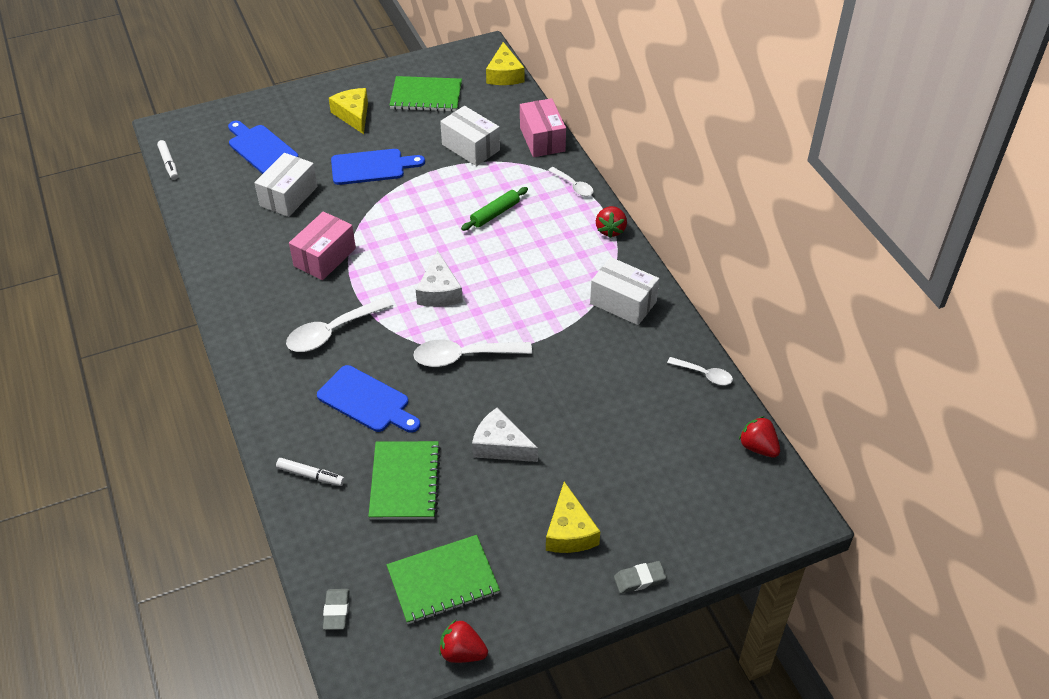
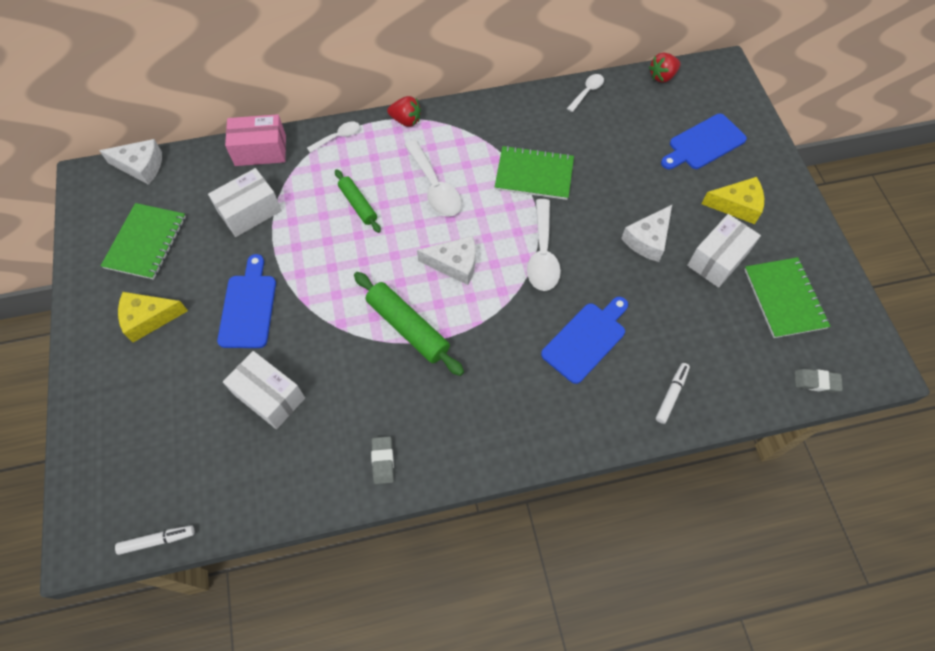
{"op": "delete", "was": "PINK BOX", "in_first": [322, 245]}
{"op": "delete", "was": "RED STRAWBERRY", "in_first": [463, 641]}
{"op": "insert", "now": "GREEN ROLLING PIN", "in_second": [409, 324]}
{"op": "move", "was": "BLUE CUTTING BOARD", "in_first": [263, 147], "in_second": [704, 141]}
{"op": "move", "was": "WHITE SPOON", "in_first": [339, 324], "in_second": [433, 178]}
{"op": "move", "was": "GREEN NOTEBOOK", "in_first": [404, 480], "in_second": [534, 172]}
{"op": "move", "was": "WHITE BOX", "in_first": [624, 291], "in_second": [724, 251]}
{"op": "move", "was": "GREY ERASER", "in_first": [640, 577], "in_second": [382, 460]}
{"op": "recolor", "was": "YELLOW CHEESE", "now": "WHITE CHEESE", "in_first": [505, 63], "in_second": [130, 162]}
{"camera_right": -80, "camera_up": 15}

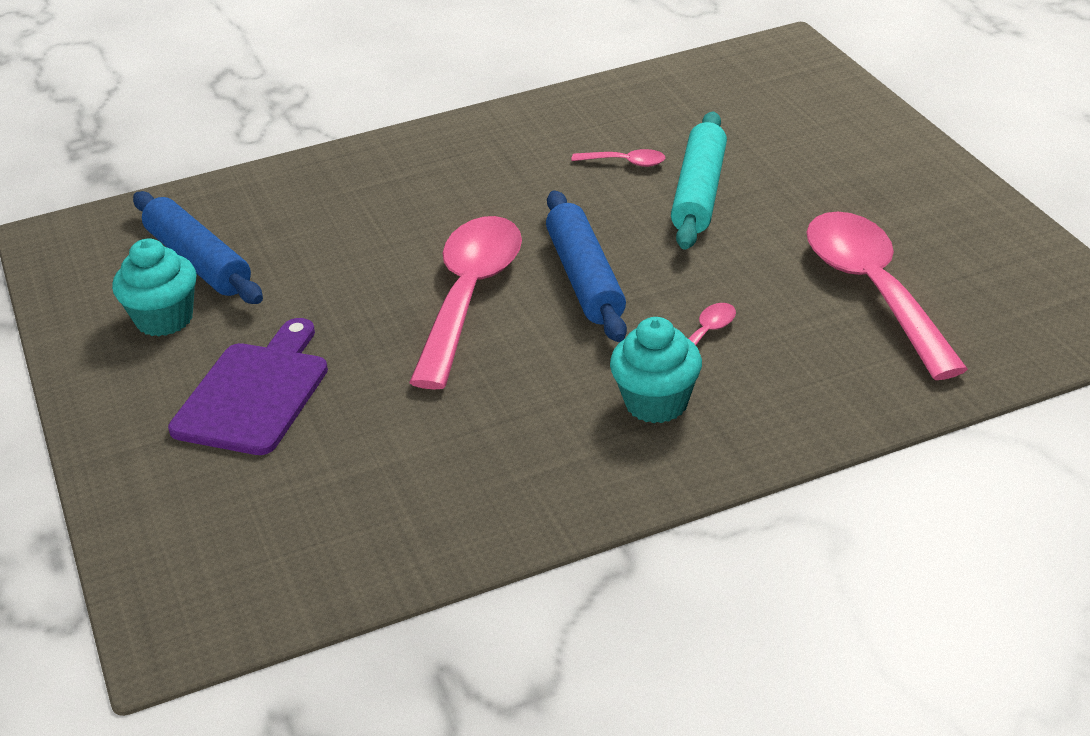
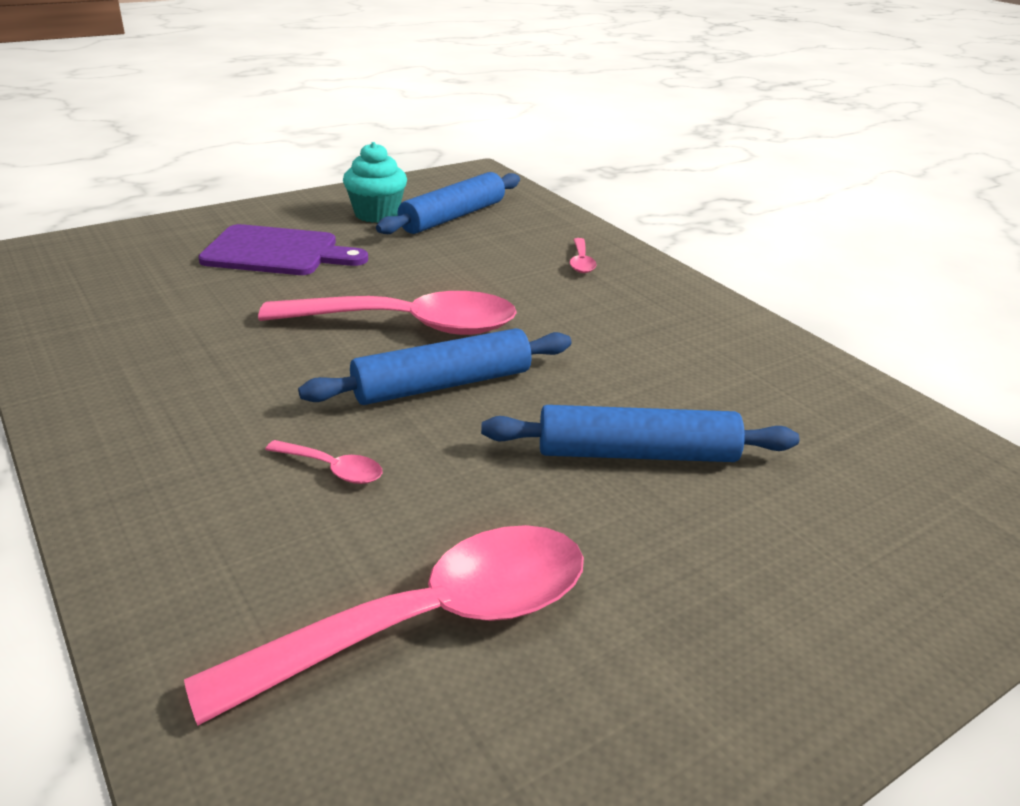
{"op": "delete", "was": "TURQUOISE CUPCAKE", "in_first": [656, 370]}
{"op": "move", "was": "PINK SPOON", "in_first": [618, 158], "in_second": [583, 255]}
{"op": "recolor", "was": "TURQUOISE ROLLING PIN", "now": "BLUE ROLLING PIN", "in_first": [699, 180], "in_second": [640, 433]}
{"camera_right": 75, "camera_up": -5}

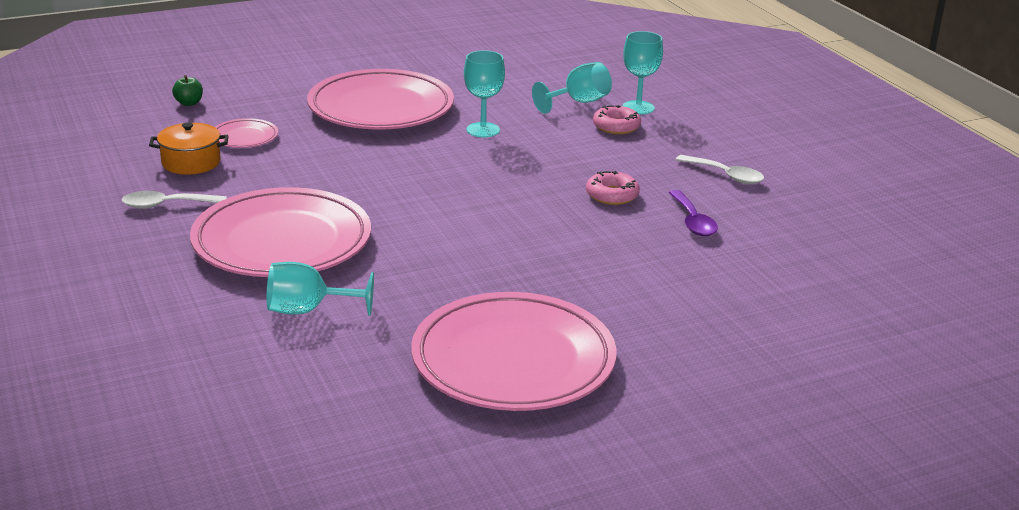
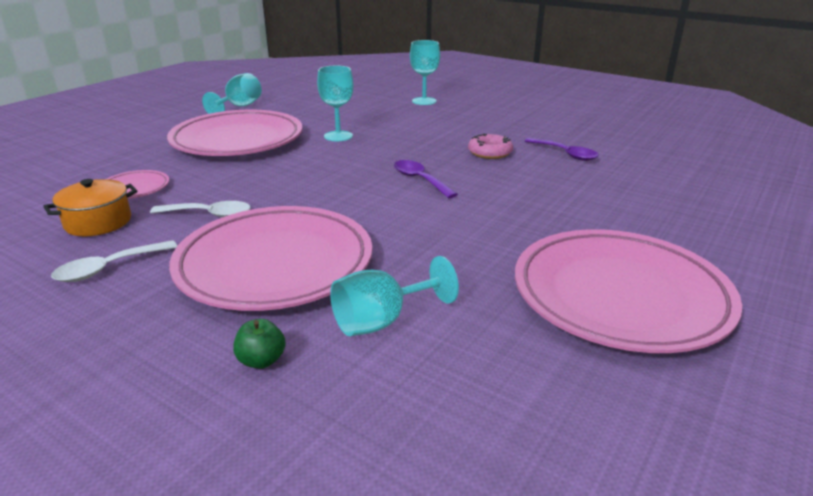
{"op": "delete", "was": "PINK DONUT", "in_first": [617, 120]}
{"op": "insert", "now": "PURPLE SPOON", "in_second": [426, 179]}
{"op": "move", "was": "GREEN APPLE", "in_first": [187, 90], "in_second": [259, 344]}
{"op": "move", "was": "TURQUOISE GOBLET", "in_first": [572, 88], "in_second": [232, 93]}
{"op": "move", "was": "WHITE SPOON", "in_first": [720, 169], "in_second": [200, 209]}
{"camera_right": -30, "camera_up": 0}

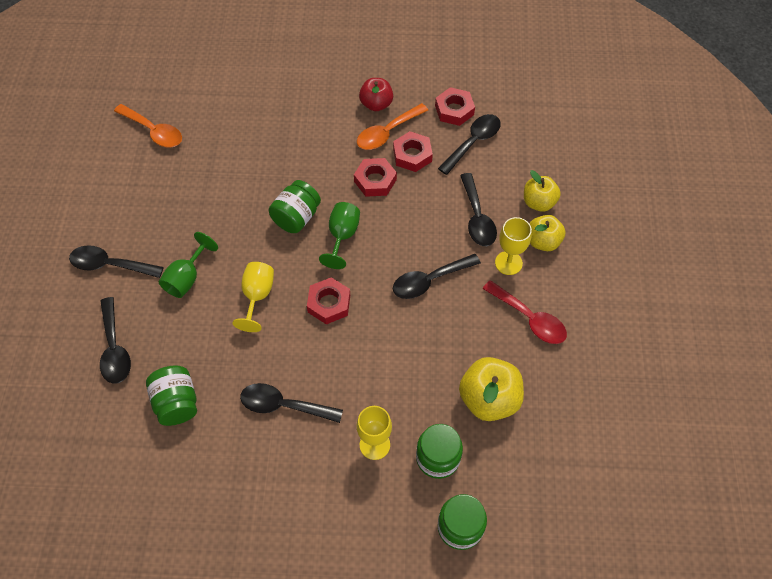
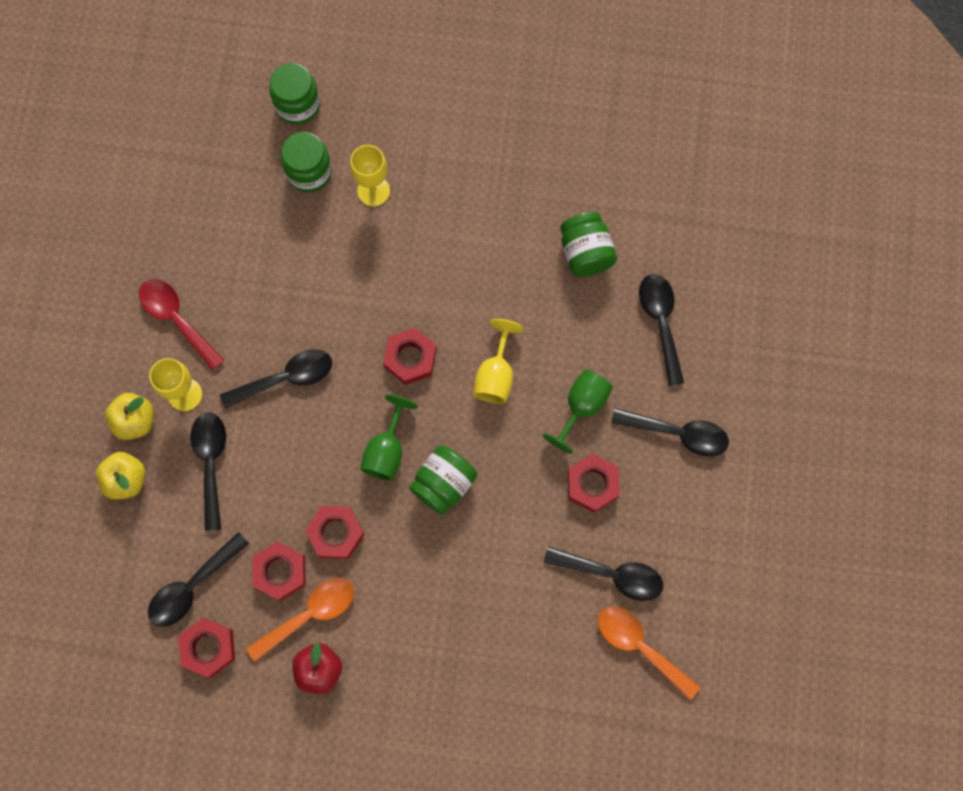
{"op": "delete", "was": "YELLOW APPLE", "in_first": [491, 389]}
{"op": "insert", "now": "RED NUT", "in_second": [593, 483]}
{"op": "move", "was": "BLACK SPOON", "in_first": [291, 403], "in_second": [603, 573]}
{"camera_right": -175, "camera_up": 15}

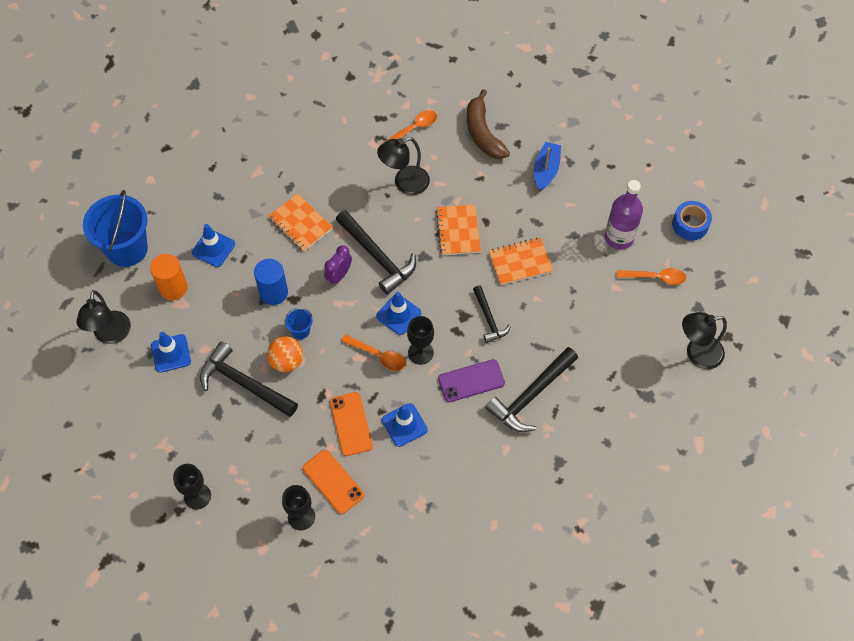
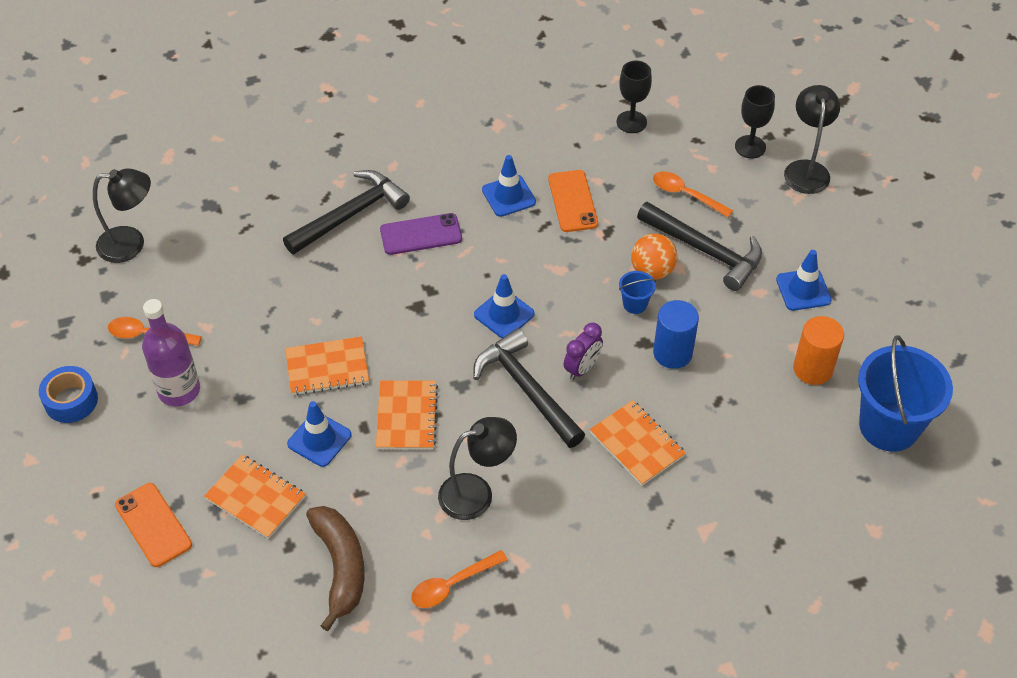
{"op": "delete", "was": "BLACK GOBLET", "in_first": [420, 340]}
{"op": "delete", "was": "BLACK HAMMER", "in_first": [492, 314]}
{"op": "move", "was": "BLACK LAMP", "in_first": [103, 317], "in_second": [812, 139]}
{"op": "move", "was": "BLUE TRAFFIC CONE", "in_first": [213, 245], "in_second": [319, 434]}
{"op": "move", "was": "ORANGE PHONE", "in_first": [333, 482], "in_second": [153, 525]}
{"op": "move", "was": "ORANGE SPOON", "in_first": [373, 352], "in_second": [693, 194]}
{"op": "replace", "was": "BLUE BOAT", "now": "ORANGE NOTEBOOK", "in_first": [547, 166], "in_second": [255, 496]}
{"camera_right": -175, "camera_up": -10}

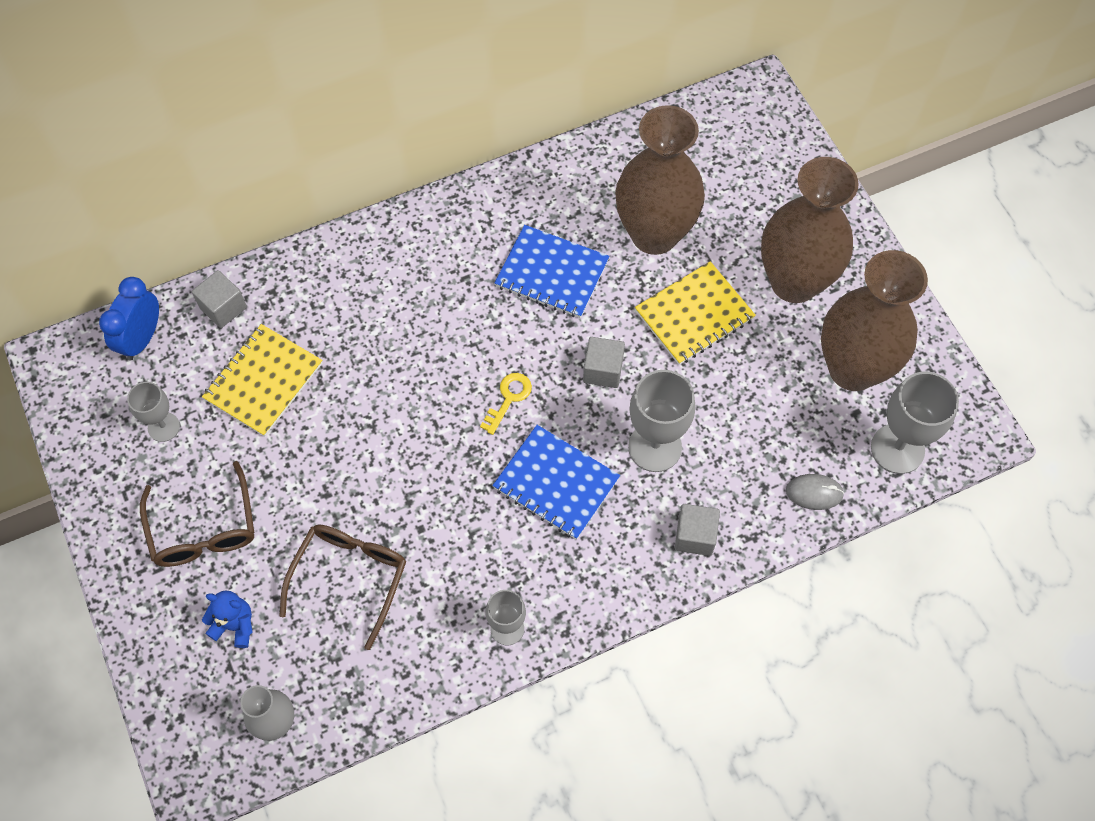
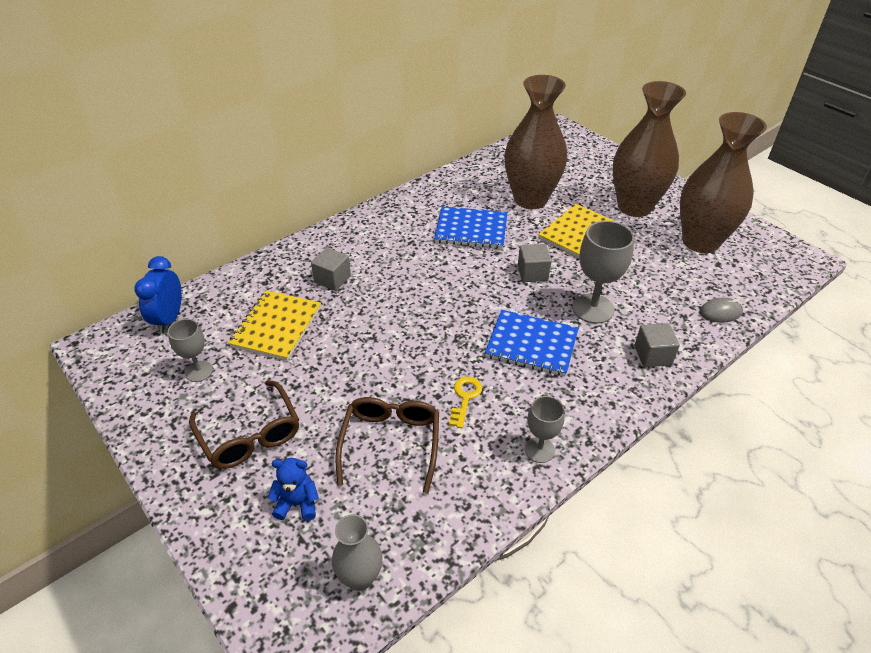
{"op": "delete", "was": "GREY GOBLET", "in_first": [915, 423]}
{"op": "move", "was": "GREY CUBE", "in_first": [219, 299], "in_second": [331, 269]}
{"op": "move", "was": "YELLOW KEY", "in_first": [506, 404], "in_second": [465, 402]}
{"camera_right": -15, "camera_up": -20}

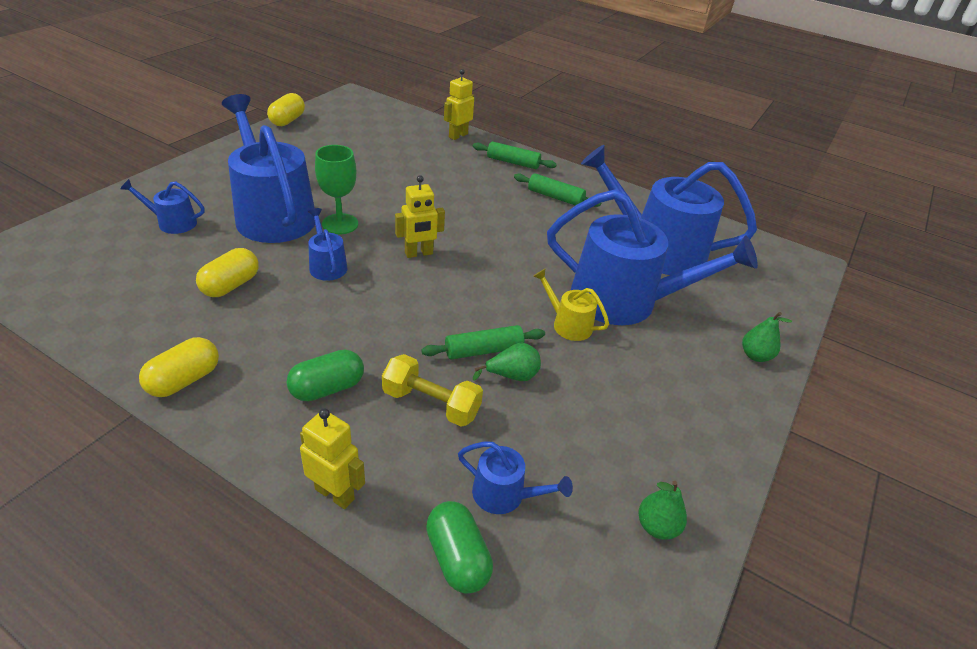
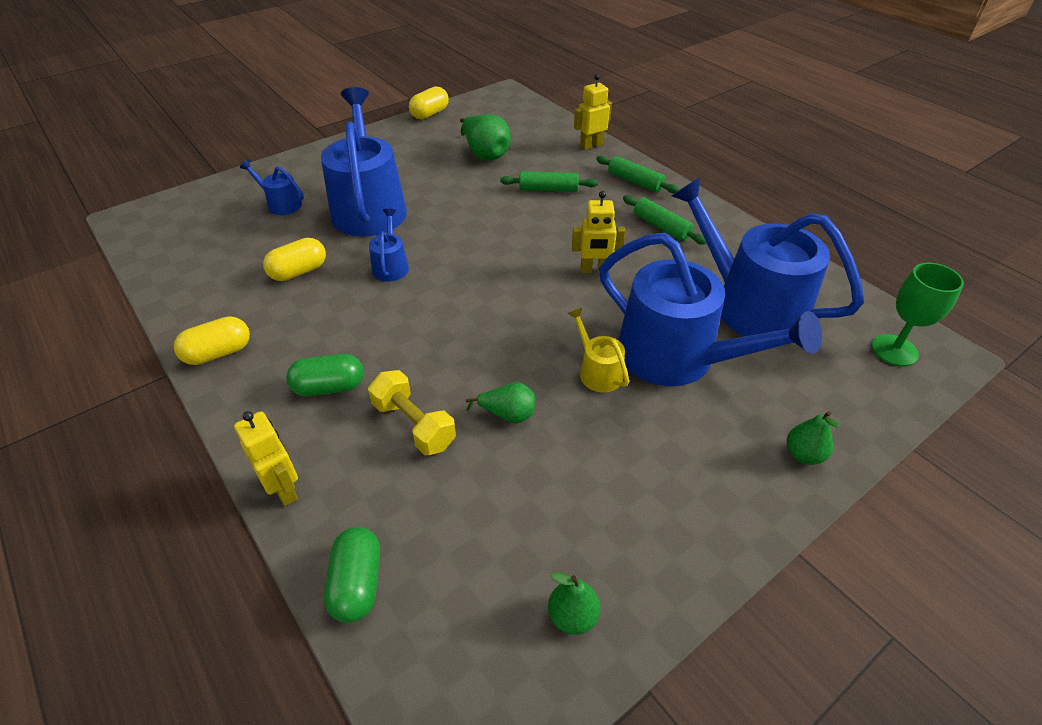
{"op": "delete", "was": "BLUE WATERING CAN", "in_first": [515, 478]}
{"op": "insert", "now": "GREEN PEAR", "in_second": [485, 137]}
{"op": "move", "was": "GREEN GOBLET", "in_first": [336, 189], "in_second": [917, 314]}
{"op": "move", "was": "YELLOW ROBOT", "in_first": [420, 216], "in_second": [598, 232]}
{"op": "move", "was": "GREEN ROLLING PIN", "in_first": [483, 342], "in_second": [549, 181]}
{"camera_right": 25, "camera_up": 5}

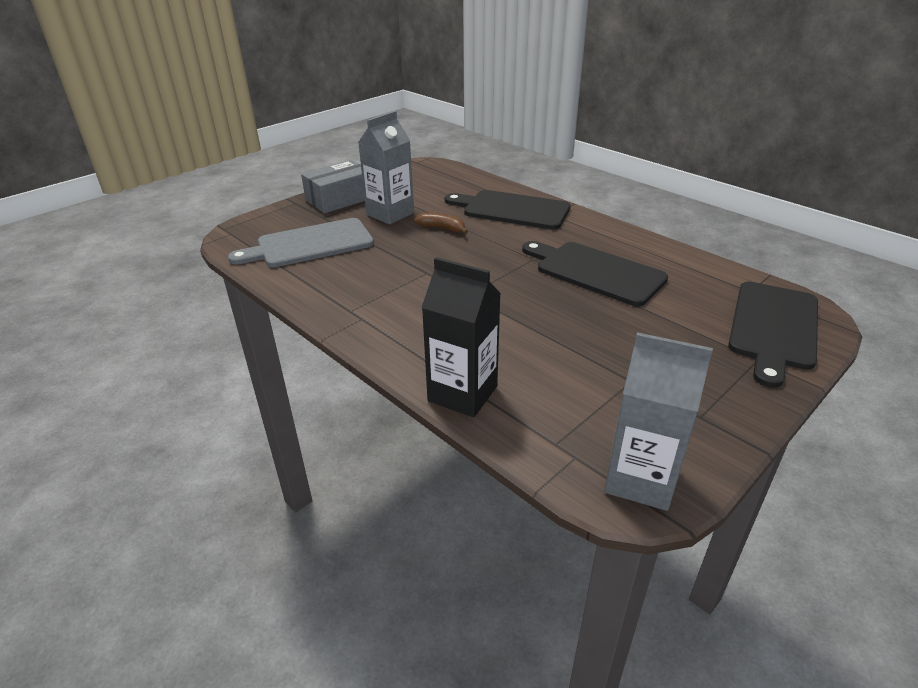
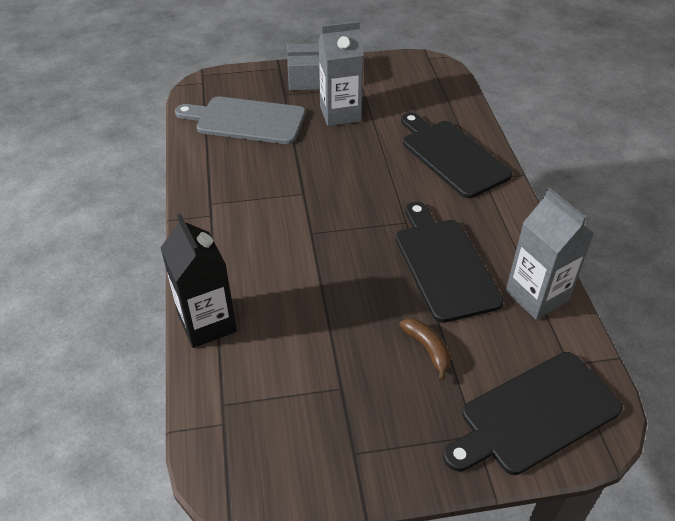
{"op": "move", "was": "BROWN BANANA", "in_first": [441, 223], "in_second": [425, 349]}
{"op": "move", "was": "GREY CARTON", "in_first": [658, 421], "in_second": [550, 254]}
{"camera_right": 35, "camera_up": 10}

